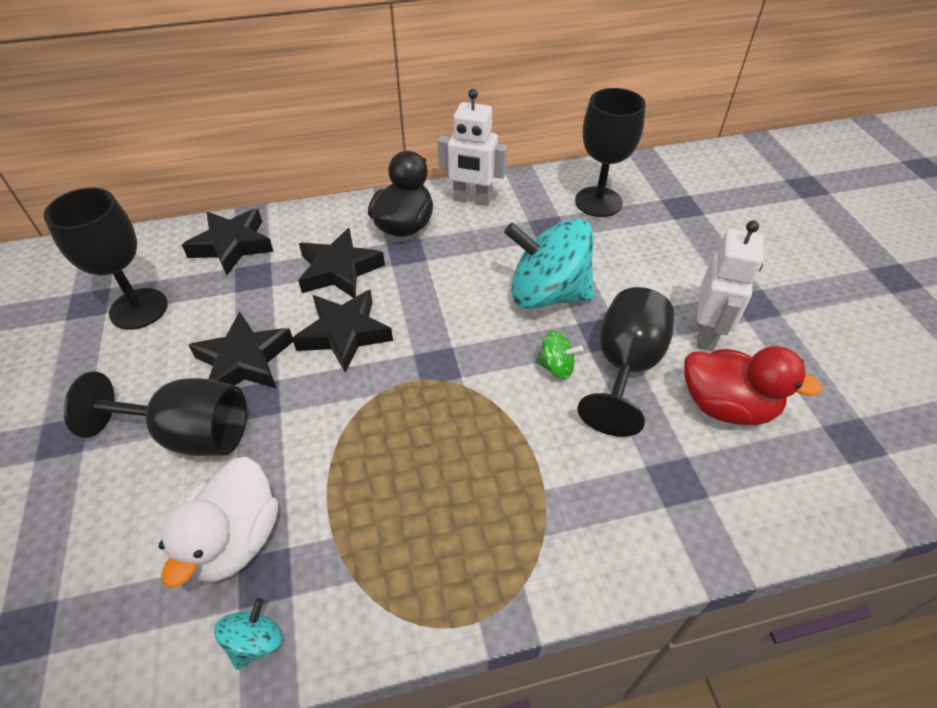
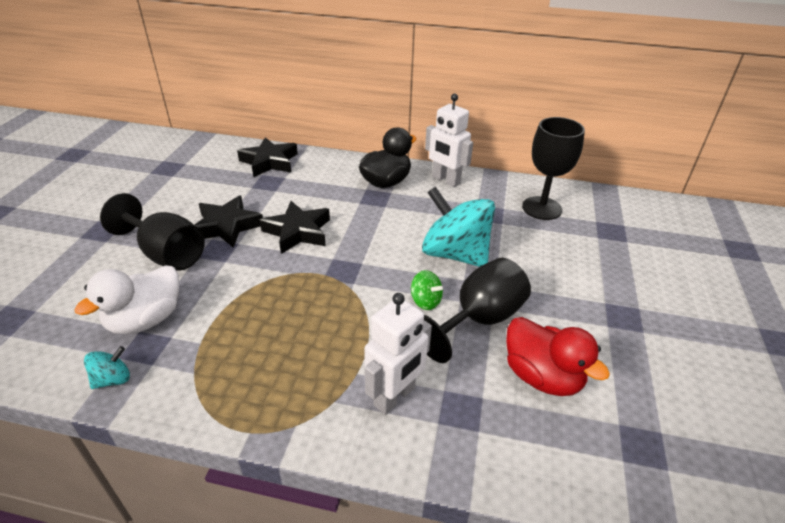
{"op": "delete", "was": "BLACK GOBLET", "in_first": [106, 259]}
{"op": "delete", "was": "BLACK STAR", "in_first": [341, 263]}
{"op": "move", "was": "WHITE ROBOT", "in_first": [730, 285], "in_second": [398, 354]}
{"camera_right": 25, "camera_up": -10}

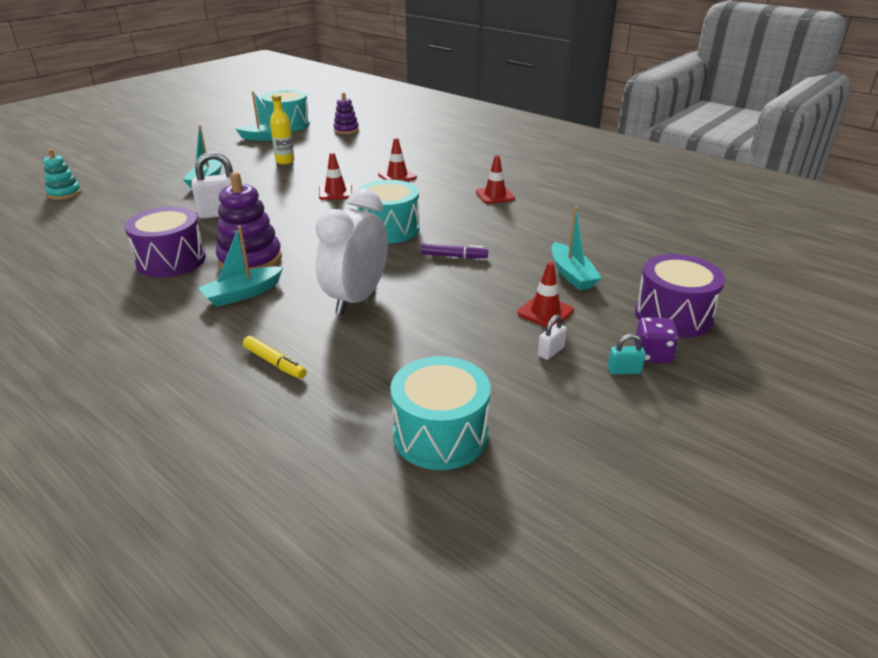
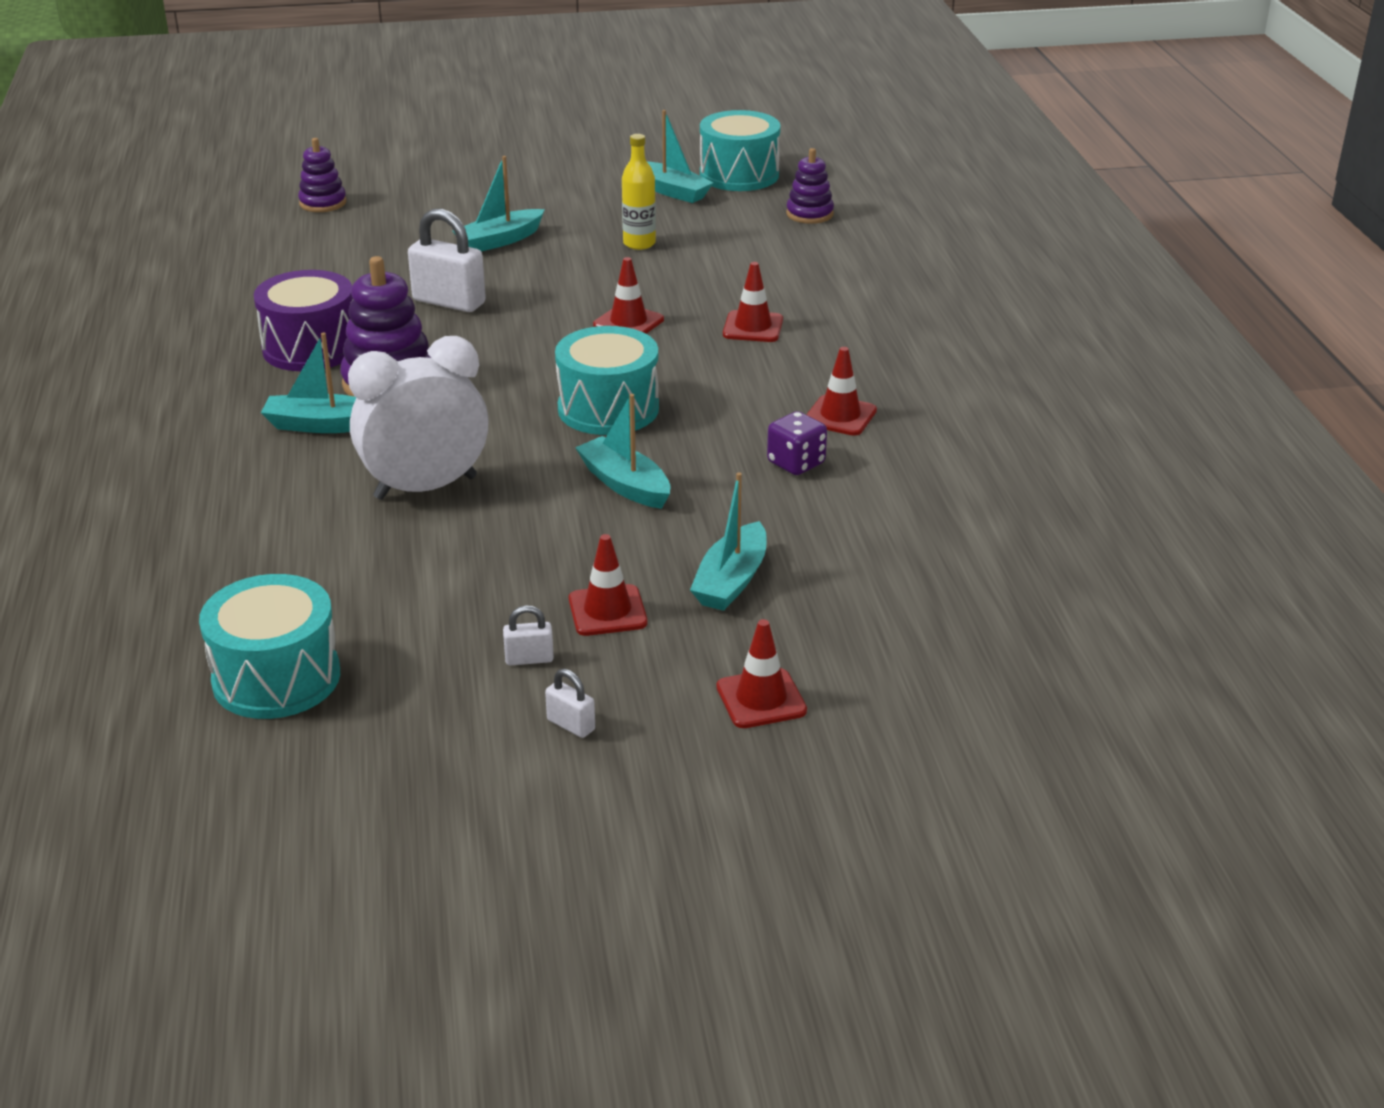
{"op": "delete", "was": "YELLOW MARKER", "in_first": [275, 357]}
{"op": "move", "was": "PURPLE DICE", "in_first": [656, 340], "in_second": [797, 443]}
{"op": "replace", "was": "PURPLE MARKER", "now": "TURQUOISE BOAT", "in_first": [454, 251], "in_second": [622, 451]}
{"op": "replace", "was": "PURPLE DRUM", "now": "RED TRAFFIC CONE", "in_first": [680, 296], "in_second": [761, 673]}
{"op": "recolor", "was": "TURQUOISE STACKING TOY", "now": "PURPLE STACKING TOY", "in_first": [62, 174], "in_second": [322, 175]}
{"op": "recolor", "was": "TURQUOISE PADLOCK", "now": "WHITE PADLOCK", "in_first": [627, 354], "in_second": [570, 703]}
{"camera_right": 40, "camera_up": 0}

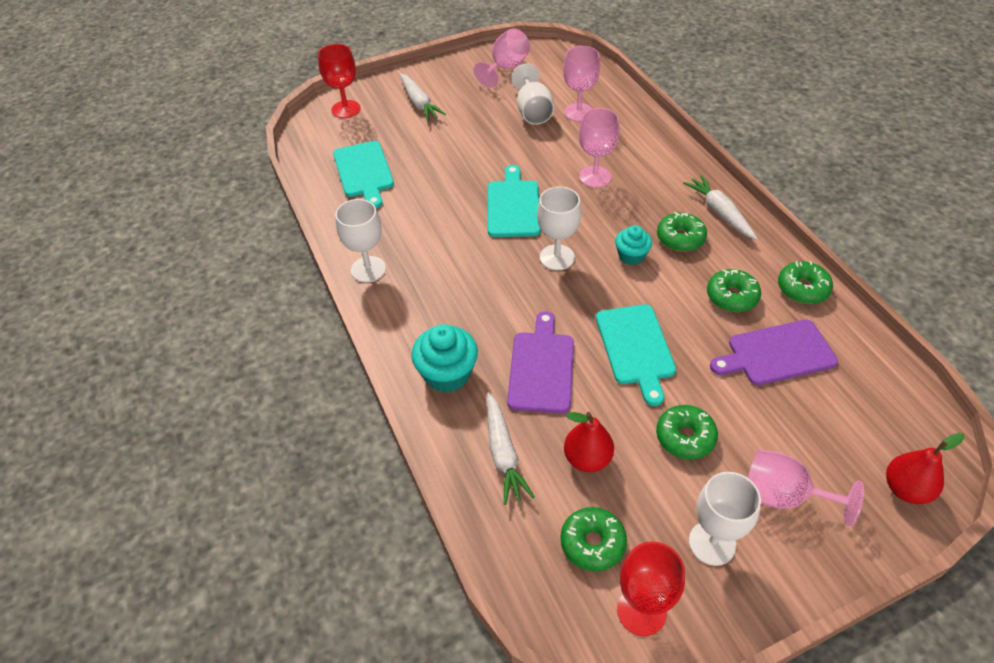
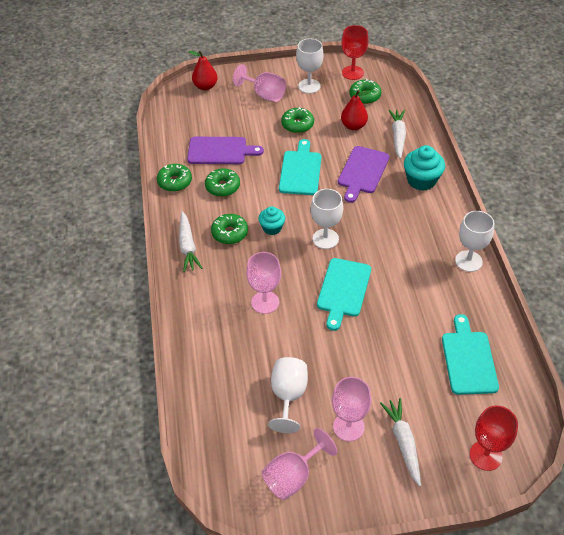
{"op": "move", "was": "PINK GOBLET", "in_first": [581, 84], "in_second": [351, 409]}
{"camera_right": -165, "camera_up": 0}

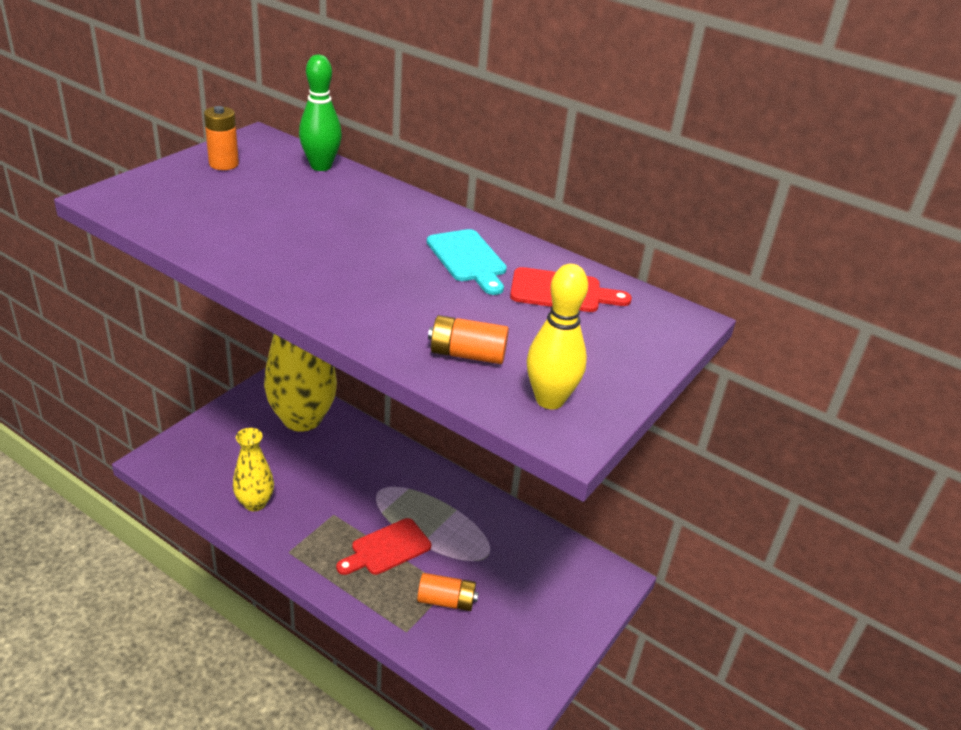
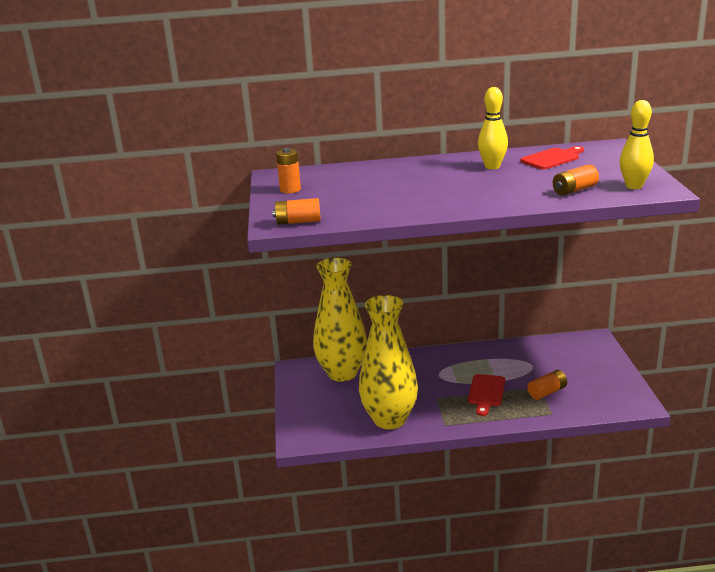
{"op": "delete", "was": "GREEN BOWLING PIN", "in_first": [320, 113]}
{"op": "insert", "now": "ORANGE BATTERY", "in_second": [296, 211]}
{"op": "replace", "was": "TURQUOISE CUTTING BOARD", "now": "YELLOW BOWLING PIN", "in_first": [467, 262], "in_second": [493, 128]}
{"op": "resize", "was": "YELLOW VASE", "in_first": [253, 469], "in_second": [388, 362], "ratio": 1.95}
{"camera_right": -35, "camera_up": -10}

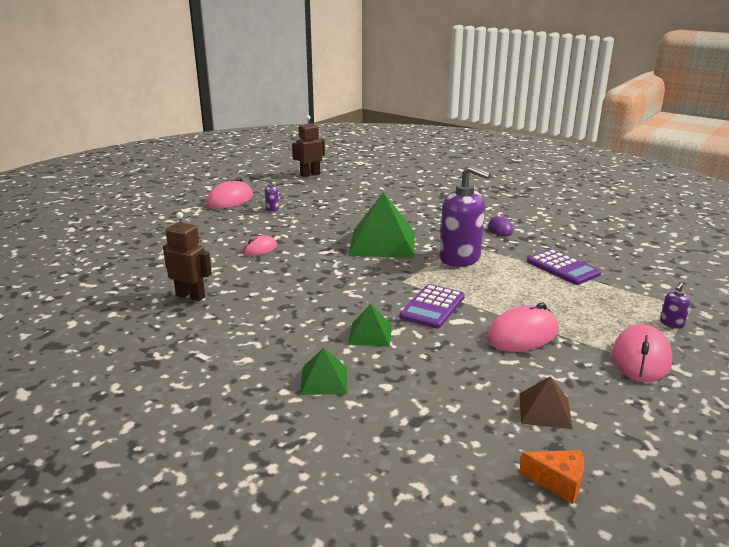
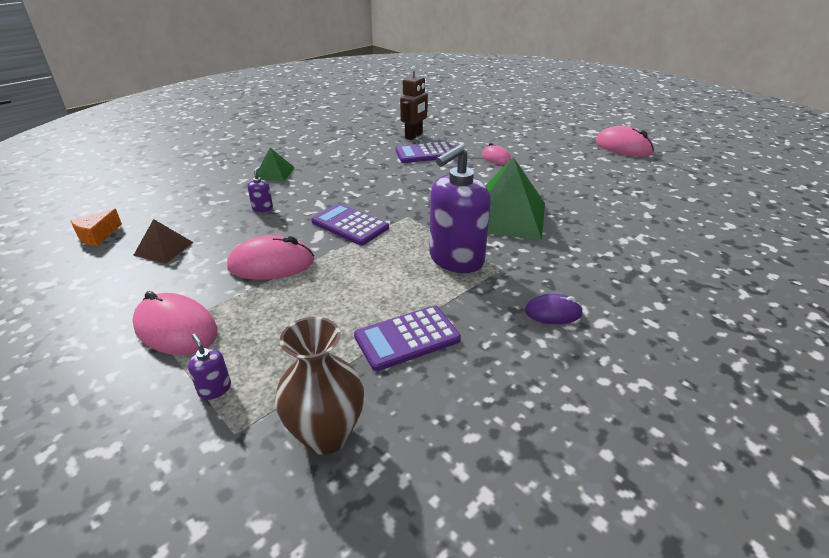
{"op": "delete", "was": "BROWN ROBOT", "in_first": [308, 146]}
{"op": "delete", "was": "GREEN PYRAMID", "in_first": [370, 325]}
{"op": "insert", "now": "BROWN VASE", "in_second": [319, 386]}
{"op": "insert", "now": "PURPLE CALCULATOR", "in_second": [424, 152]}
{"op": "move", "was": "PURPLE SOAP DISPENSER", "in_first": [270, 194], "in_second": [260, 189]}
{"op": "rotate", "was": "PINK MOUSE", "in_first": [523, 327], "in_second": [270, 257], "clockwise": -75}
{"camera_right": 100, "camera_up": 10}

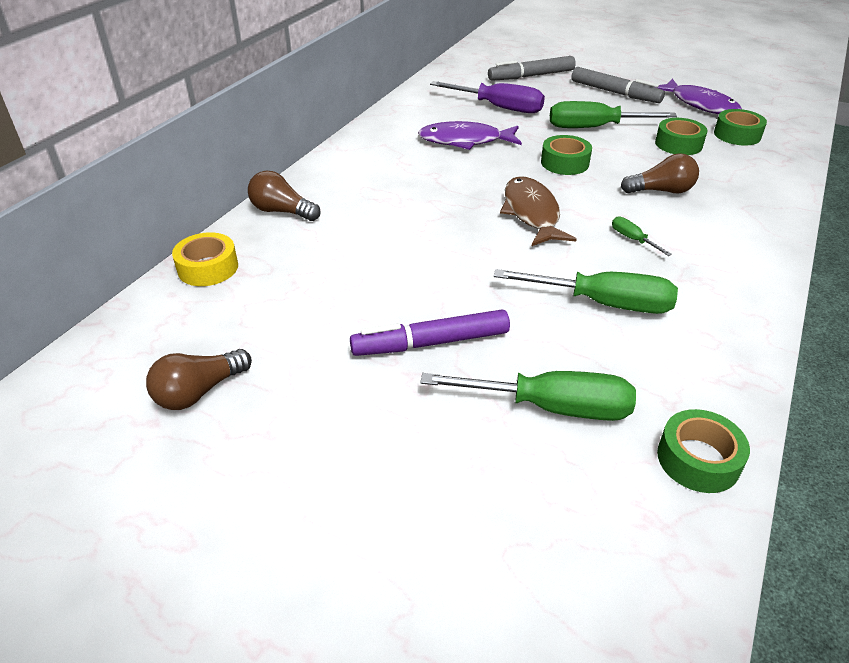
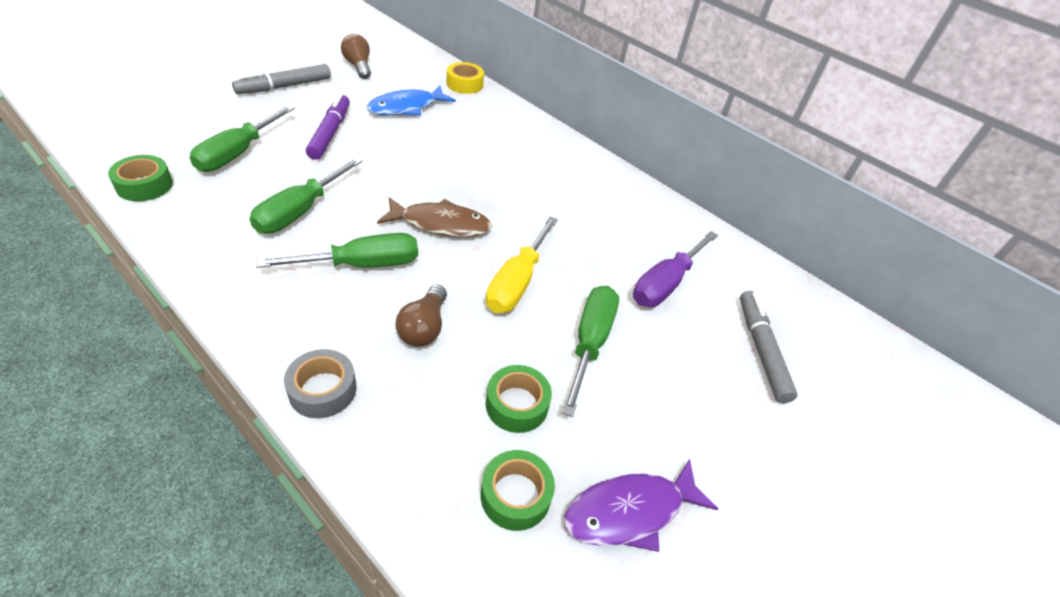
{"op": "delete", "was": "BROWN LIGHT BULB", "in_first": [284, 196]}
{"op": "delete", "was": "PURPLE FISH", "in_first": [470, 135]}
{"op": "insert", "now": "GREY TAPE", "in_second": [320, 383]}
{"op": "insert", "now": "BLUE FISH", "in_second": [411, 100]}
{"op": "move", "was": "GREY MARKER", "in_first": [618, 85], "in_second": [281, 79]}
{"op": "replace", "was": "GREEN TAPE", "now": "YELLOW SCREWDRIVER", "in_first": [566, 155], "in_second": [522, 264]}
{"op": "resize", "was": "GREEN SCREWDRIVER", "in_first": [642, 236], "in_second": [337, 250], "ratio": 2.18}
{"camera_right": 100, "camera_up": 5}

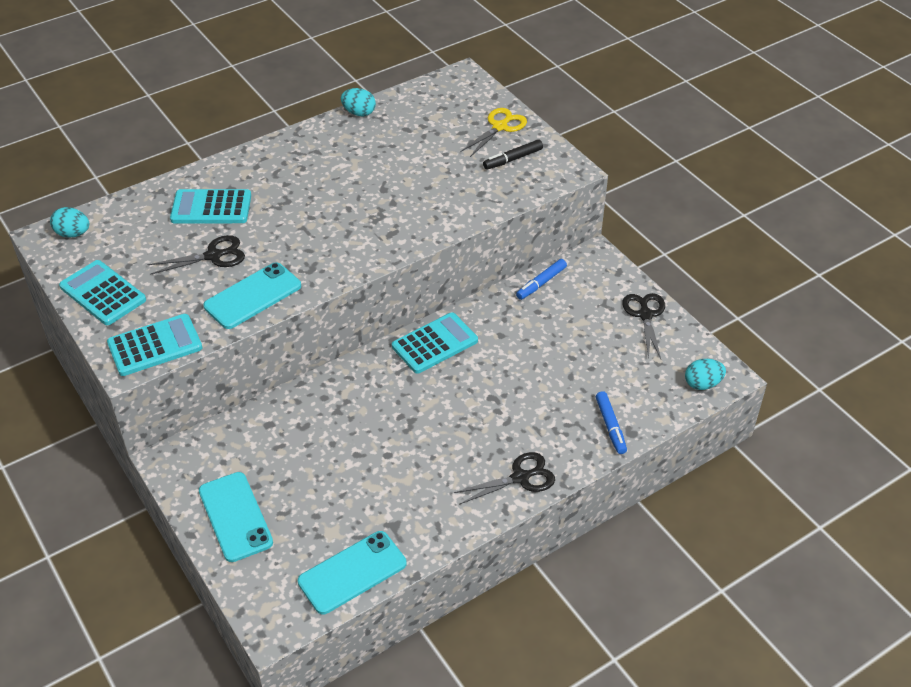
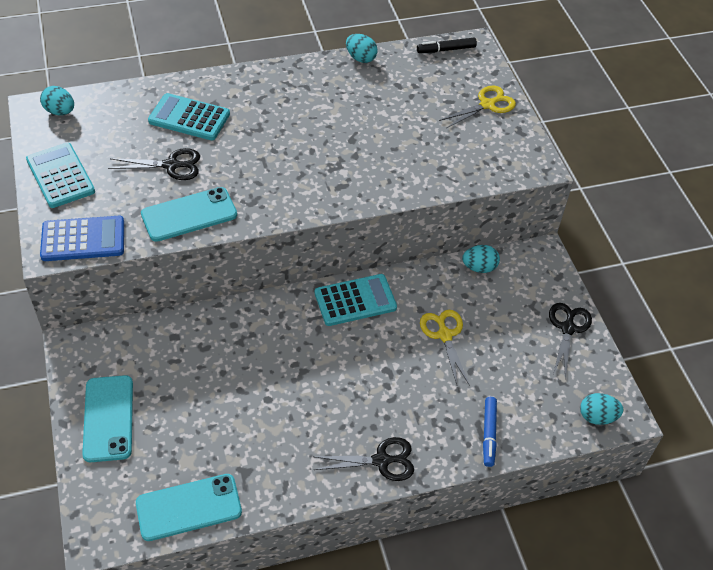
{"op": "insert", "now": "YELLOW SCISSORS", "in_second": [445, 349]}
{"op": "move", "was": "BLACK MARKER", "in_first": [513, 155], "in_second": [447, 45]}
{"op": "replace", "was": "BLUE MARKER", "now": "TURQUOISE EGG", "in_first": [541, 279], "in_second": [481, 259]}
{"op": "recolor", "was": "TURQUOISE CALCULATOR", "now": "BLUE CALCULATOR", "in_first": [154, 345], "in_second": [82, 238]}
{"camera_right": 15, "camera_up": 5}

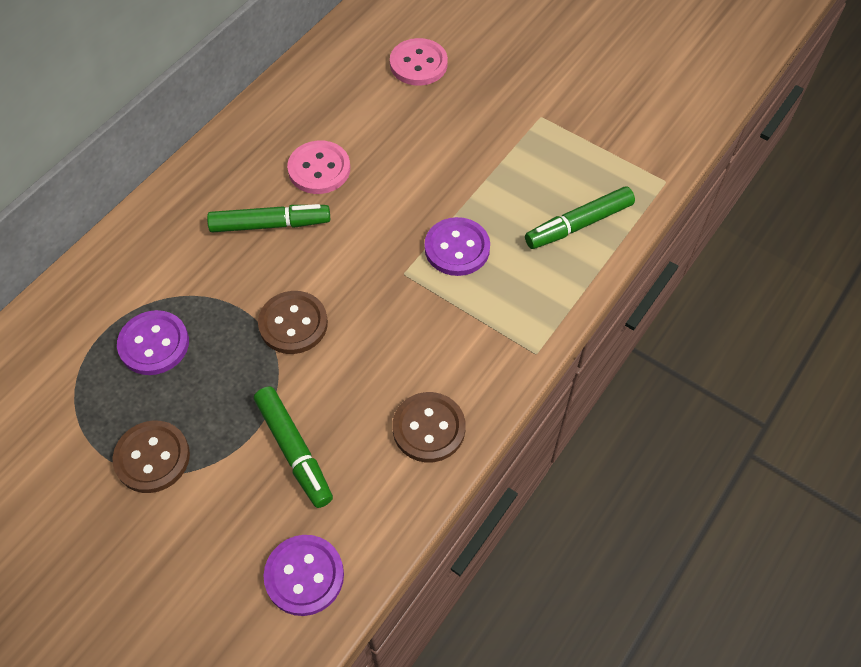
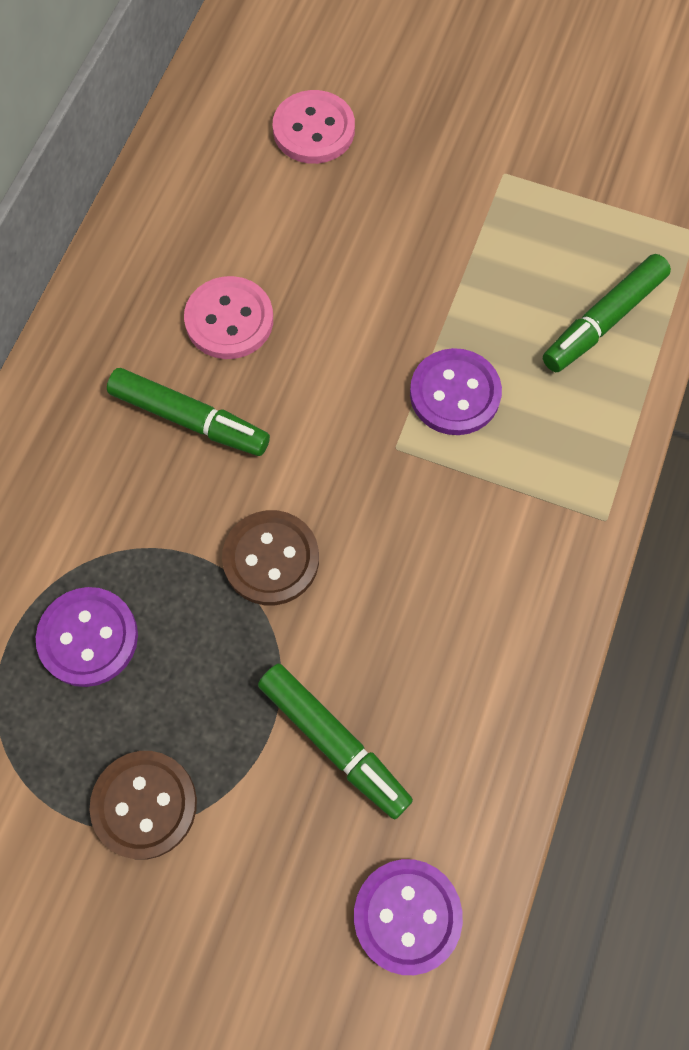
{"op": "delete", "was": "BROWN BUTTON", "in_first": [429, 427]}
{"op": "rotate", "was": "GREEN MARKER", "in_first": [268, 218], "in_second": [188, 412], "clockwise": 45}
{"camera_right": -15, "camera_up": 10}

